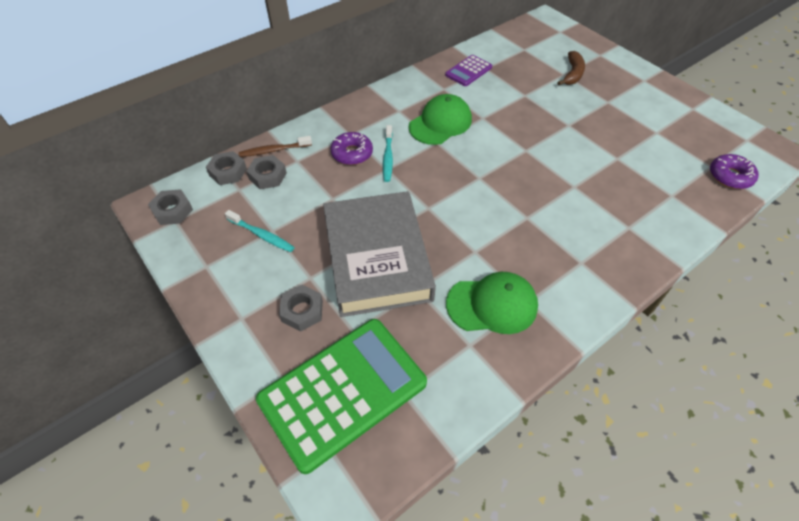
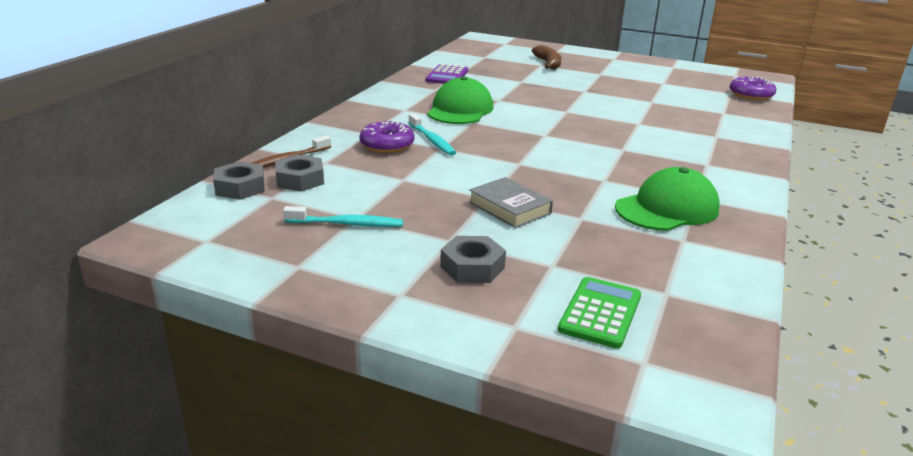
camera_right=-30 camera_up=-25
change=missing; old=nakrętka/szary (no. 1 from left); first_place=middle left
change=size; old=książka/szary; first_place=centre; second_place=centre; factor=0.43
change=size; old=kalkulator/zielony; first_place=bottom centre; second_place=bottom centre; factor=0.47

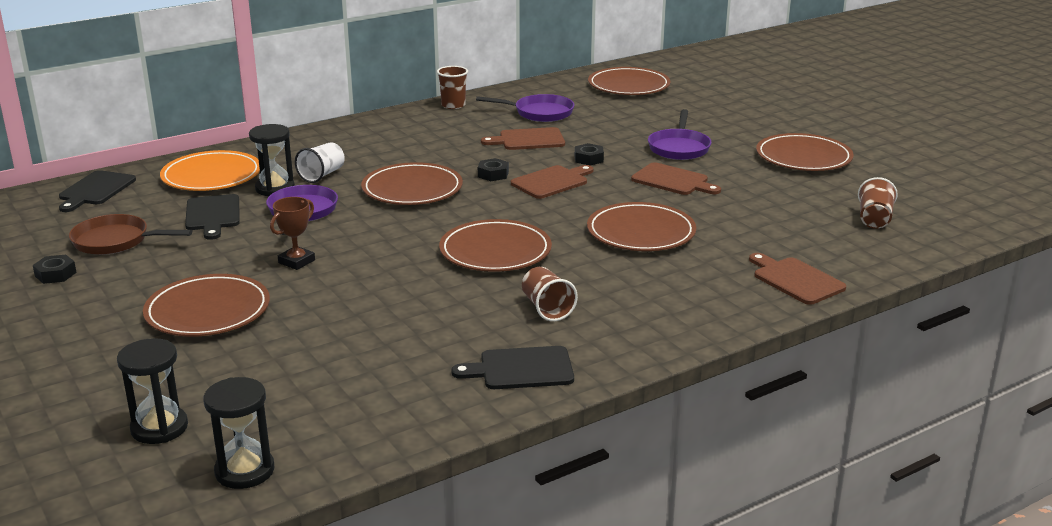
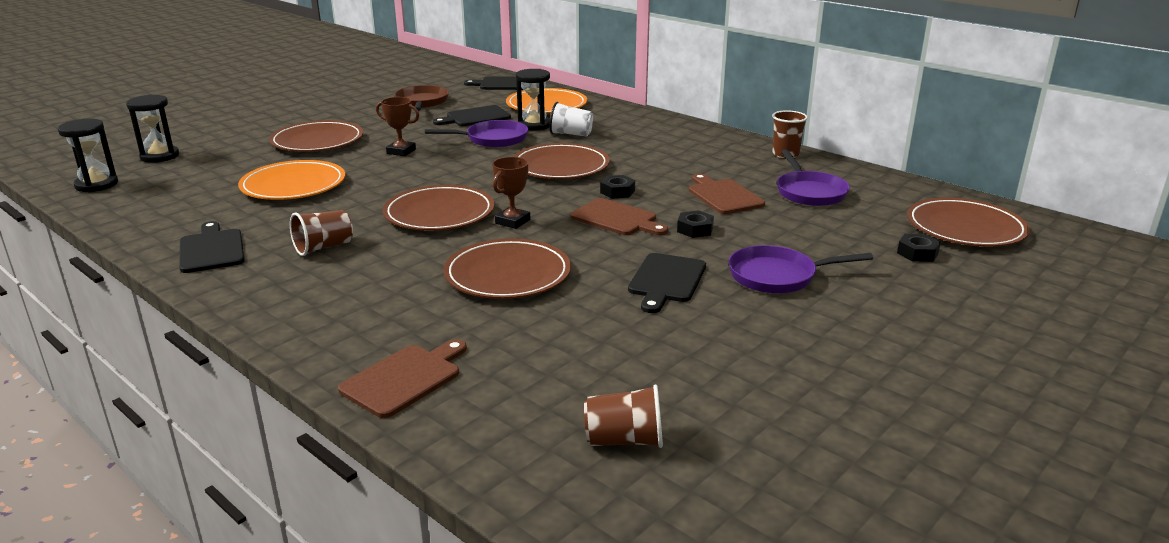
camera_right=75 camera_up=0
change=missing; old=talerz/brązowy (no. 6 from left); first_place=top right
change=colour; old=deska do krojenia/brązowy (no. 3 from left); new=deska do krojenia/czarny (no. 4 from left); first_place=centre; second_place=centre
change=relocated; old=nakrętka/czarny (no. 1 from left in the first image); new=nakrętka/czarny (no. 3 from left); first_place=middle left; second_place=middle right
change=appeared; new=puchar/brązowy (no. 2 from left); second_place=centre
change=appeared; new=talerz/pomarańczowy (no. 1 from left); second_place=top left

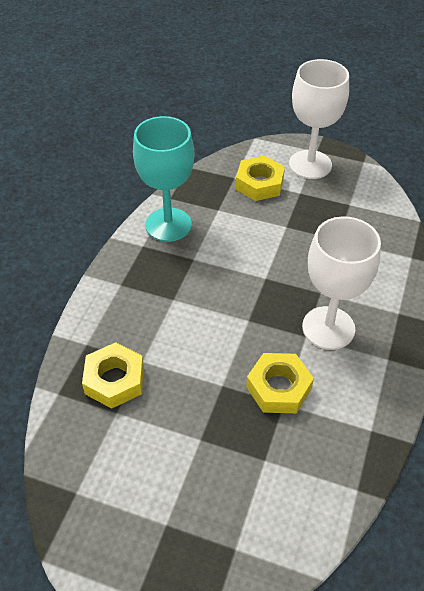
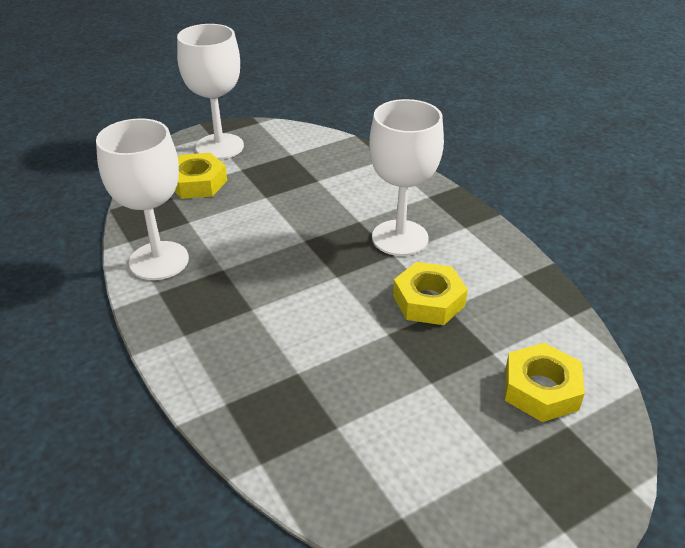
camera_right=-50 camera_up=-10
change=colour; old=kielich/turkusowy; new=kielich/biały (no. 1 from left); first_place=top centre; second_place=middle left
change=relocated; old=nakrętka/żółty (no. 1 from left in the first image); new=nakrętka/żółty (no. 3 from left); first_place=middle left; second_place=bottom right

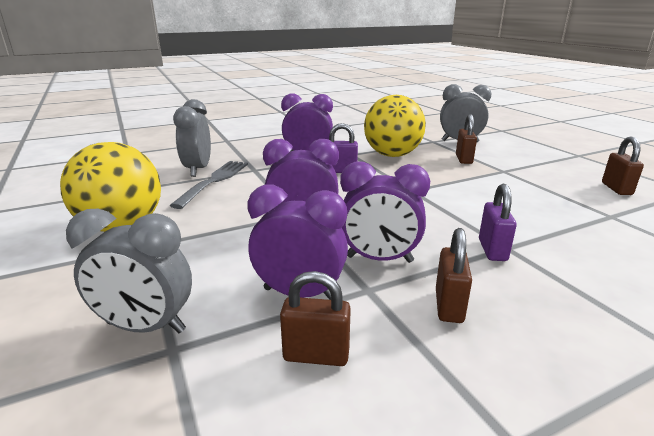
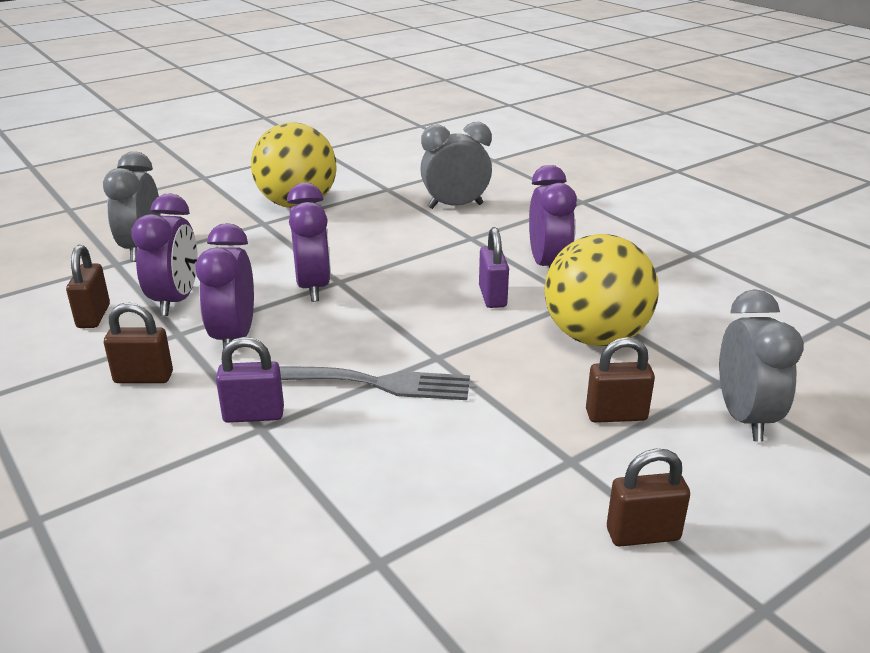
camera_right=80 camera_up=5
change=relocated; old=kłódka/brązowy (no. 4 from left); first_place=middle right; second_place=bottom right
change=relocated; old=widelec/szary; first_place=middle left; second_place=centre

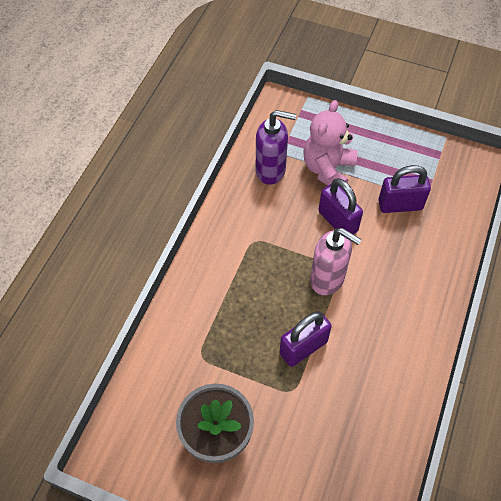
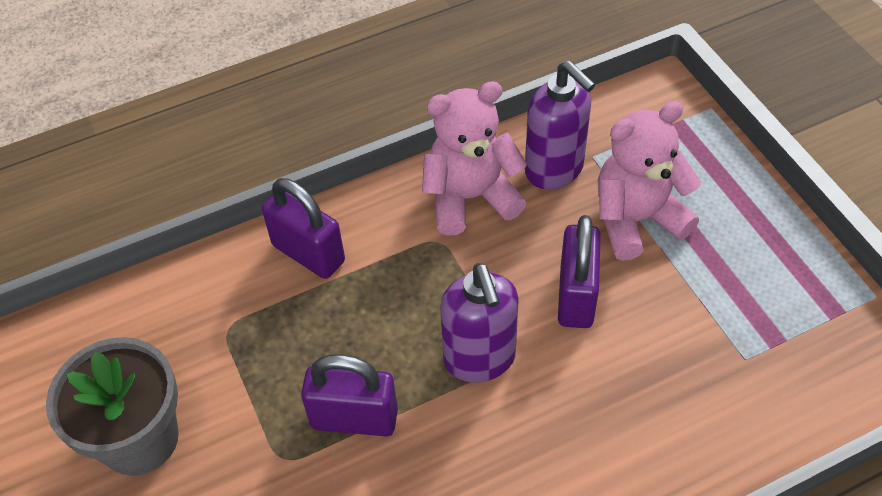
camera_right=45 camera_up=-5
change=relocated; old=kłódka/fioletowy (no. 3 from left in the first image); new=kłódka/fioletowy (no. 1 from left); first_place=middle right; second_place=centre
change=colour; old=dozownik mydła/różowy; new=dozownik mydła/fioletowy (no. 1 from left); first_place=middle right; second_place=centre
change=appeared; new=miś/różowy (no. 1 from left); second_place=top centre

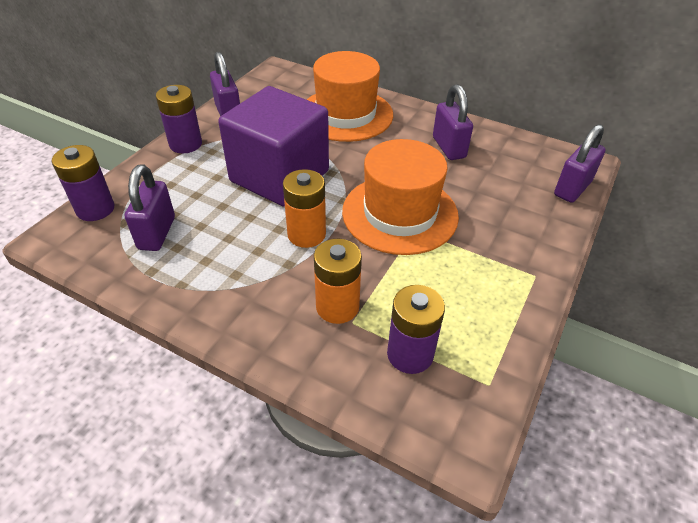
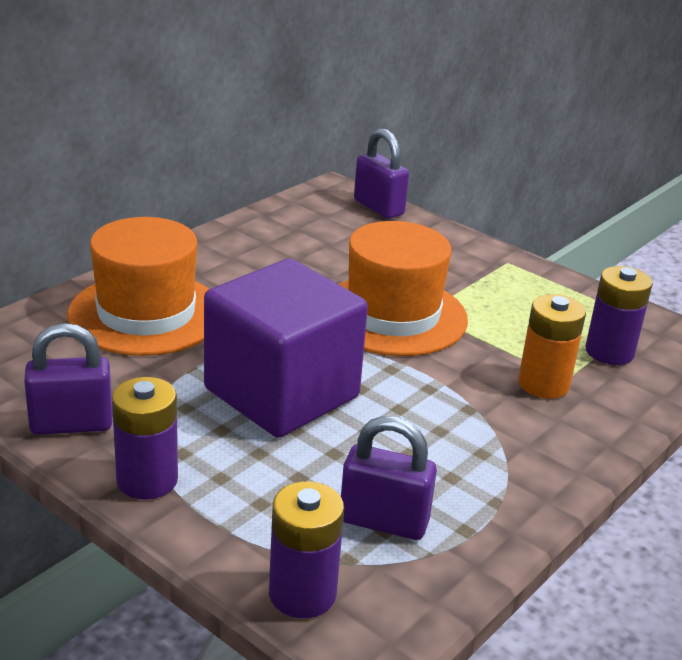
camera_right=-80 camera_up=-15
change=missing; old=kłódka/fioletowy (no. 3 from left); first_place=top centre
change=missing; old=bateria/pomarańczowy (no. 1 from left); first_place=centre

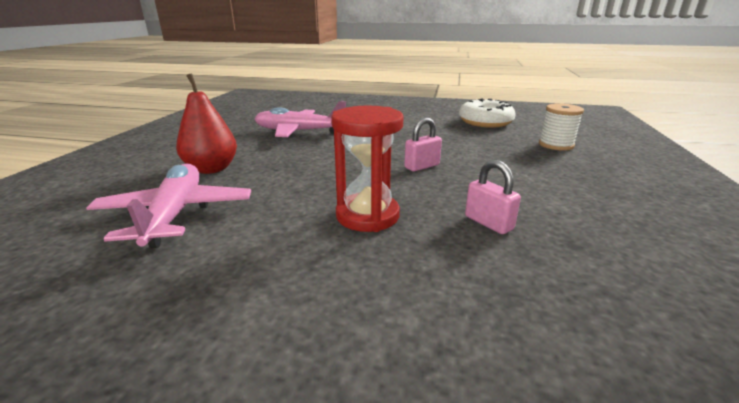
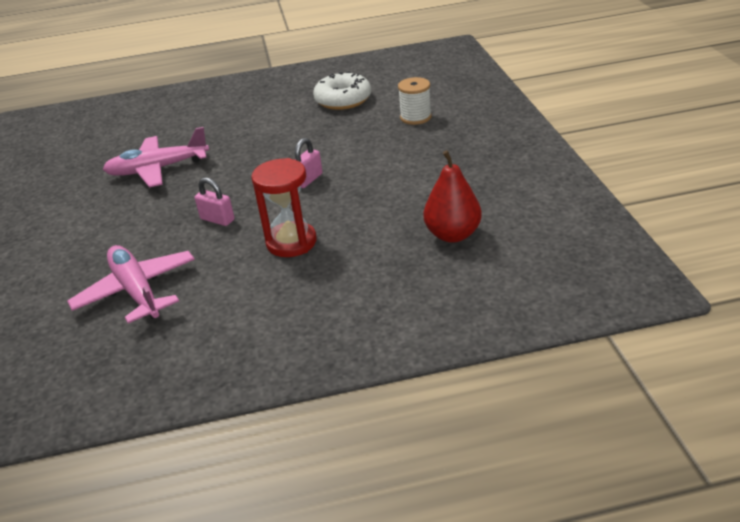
camera_right=-20 camera_up=10
change=relocated; old=gruszka/czerwony; first_place=top left; second_place=centre
change=relocated; old=kłódka/różowy (no. 2 from left in the first image); new=kłódka/różowy (no. 1 from left); first_place=middle right; second_place=middle left

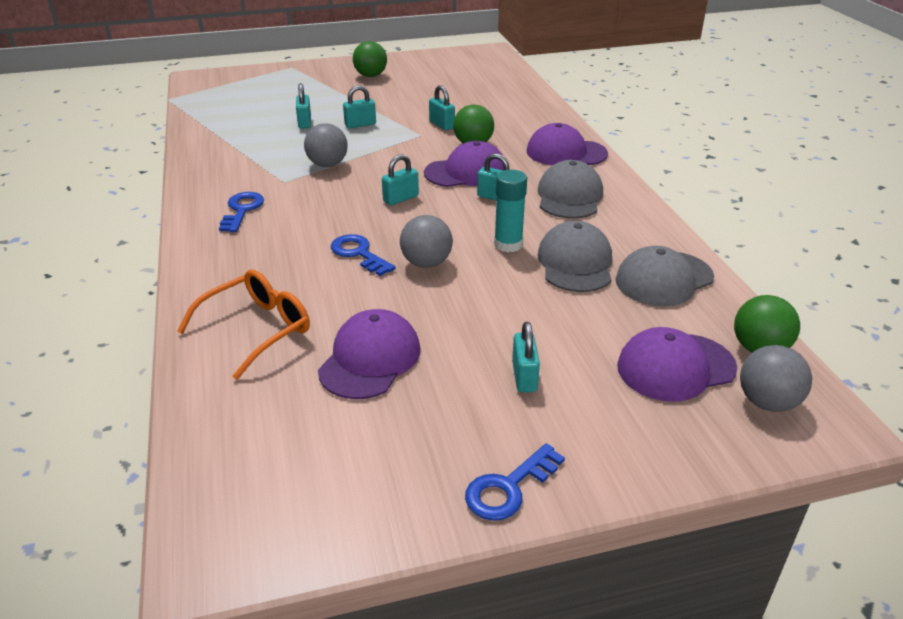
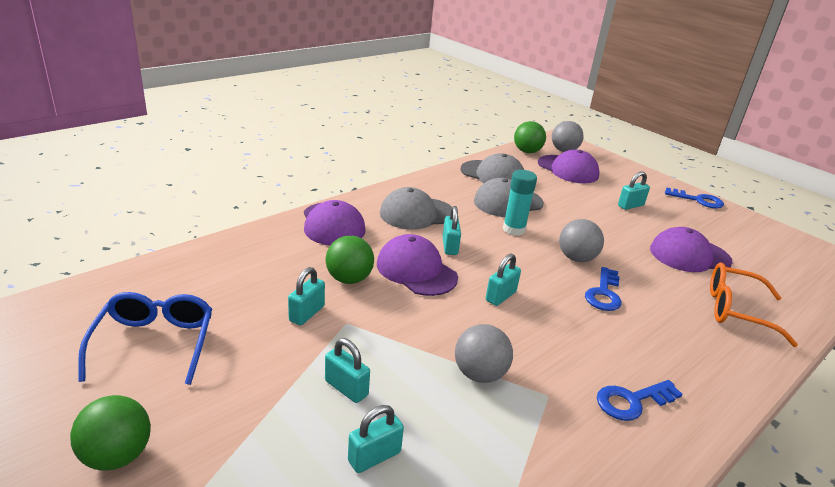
camera_right=-120 camera_up=-5
change=spun; old=kłódka/turkusowy (no. 3 from left in the first image); first_place=top centre; second_place=centre; degrees=-75
change=appeared; new=okulary/niebieski; second_place=bottom left

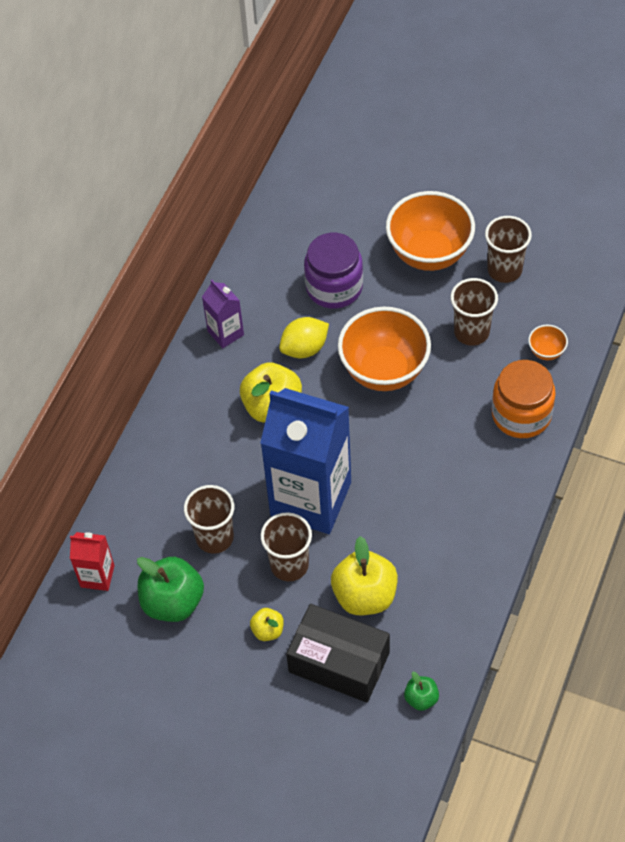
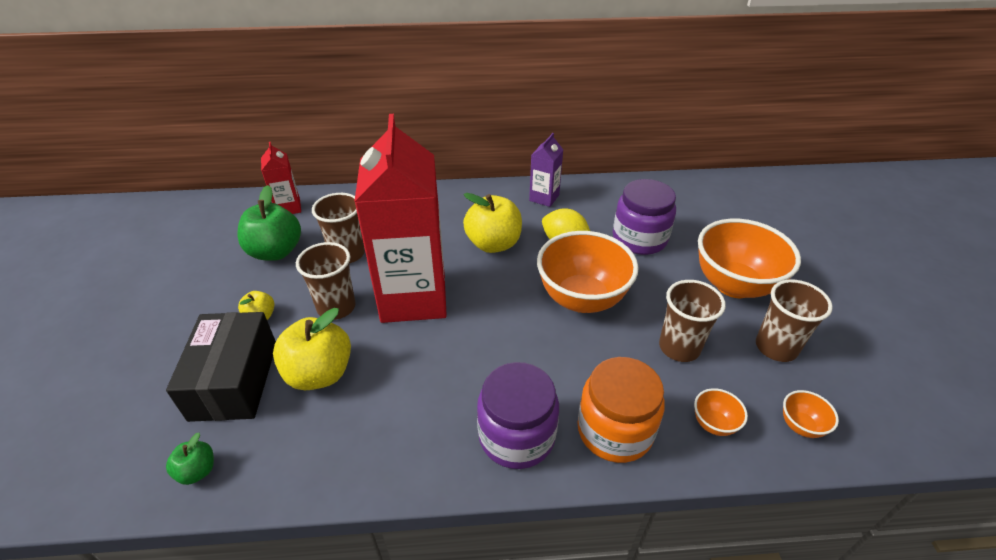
camera_right=60 camera_up=-15
change=colour; old=karton mleka/niebieski; new=karton mleka/czerwony (no. 2 from left); first_place=centre; second_place=centre
change=appeared; new=słoik/fioletowy (no. 1 from left); second_place=bottom centre
change=appeared; new=miska/pomarańczowy (no. 4 from left); second_place=bottom right

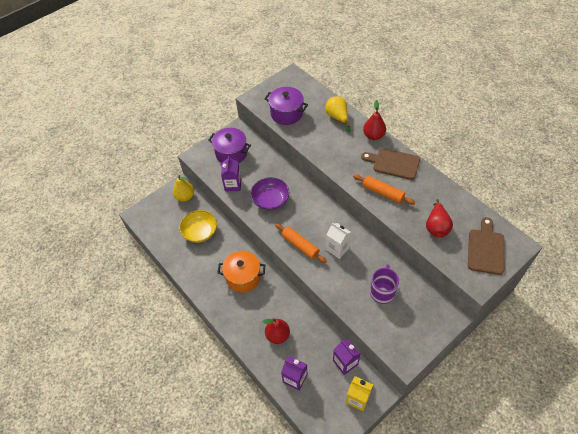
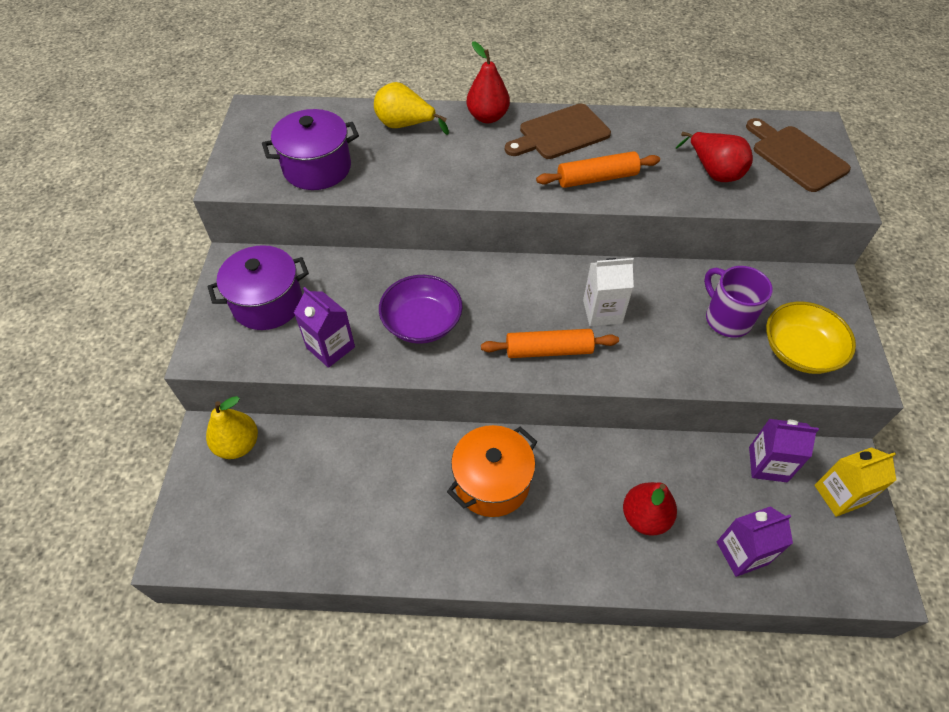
camera_right=-50 camera_up=0
change=relocated; old=miska/żółty; first_place=centre; second_place=middle right

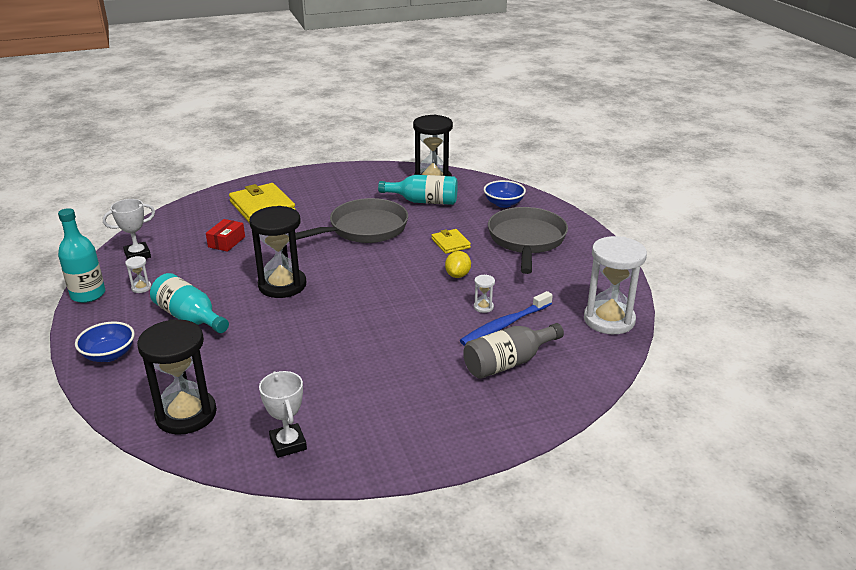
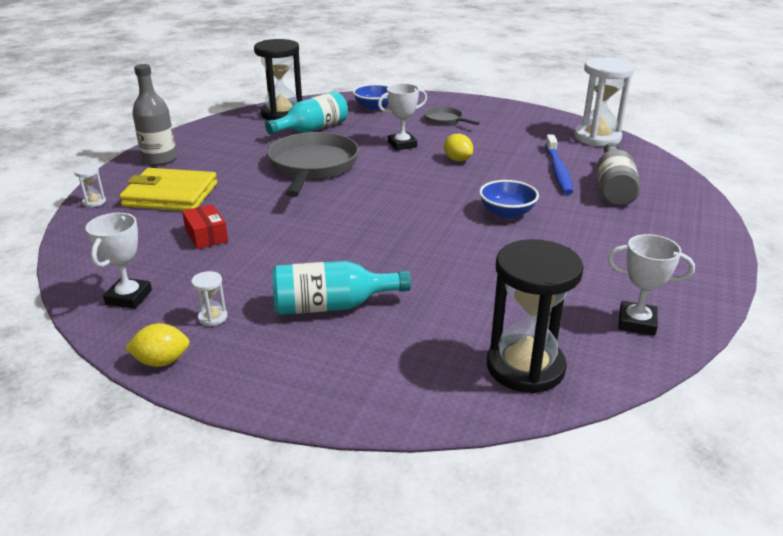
camera_right=-50 camera_up=0
change=missing; old=klepsydra/czarny (no. 2 from left); first_place=middle left
change=size; old=patelnia/szary (no. 2 from left); first_place=centre; second_place=top centre; factor=0.48
change=exchanged; old=butelka/turkusowy (no. 1 from left); new=cytryna/żółty (no. 1 from left); first_place=middle left; second_place=middle left
change=exchanged; old=portfel/żółty (no. 2 from left); new=puchar/biały (no. 2 from left); first_place=centre; second_place=top centre
change=relocated; old=klepsydra/biały (no. 2 from left in the first image); new=klepsydra/biały (no. 1 from left); first_place=centre; second_place=middle left
change=relocated; old=miska/niebieski (no. 1 from left in the first image); new=miska/niebieski (no. 2 from left); first_place=middle left; second_place=centre
change=appeared; new=butelka/szary (no. 1 from left); second_place=top left

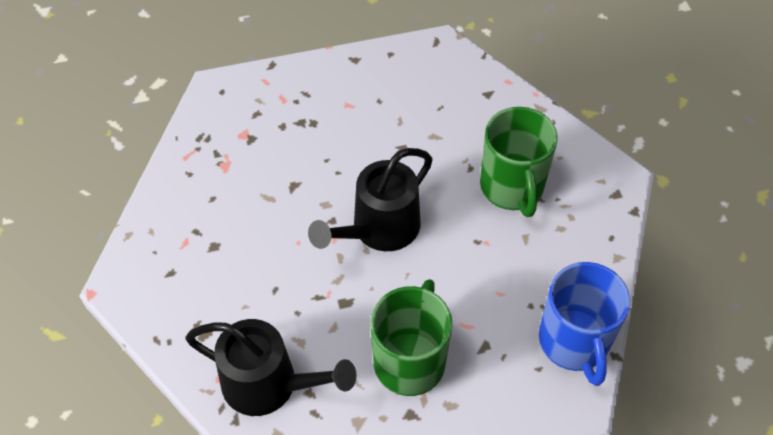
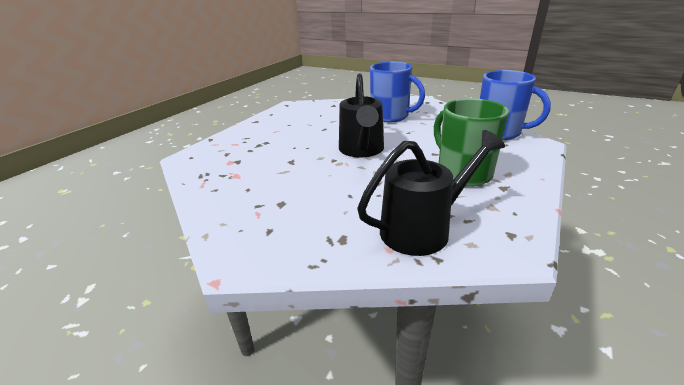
camera_right=-45 camera_up=-25
change=colour; old=kubek/zielony (no. 2 from left); new=kubek/niebieski (no. 1 from left); first_place=middle right; second_place=top centre

